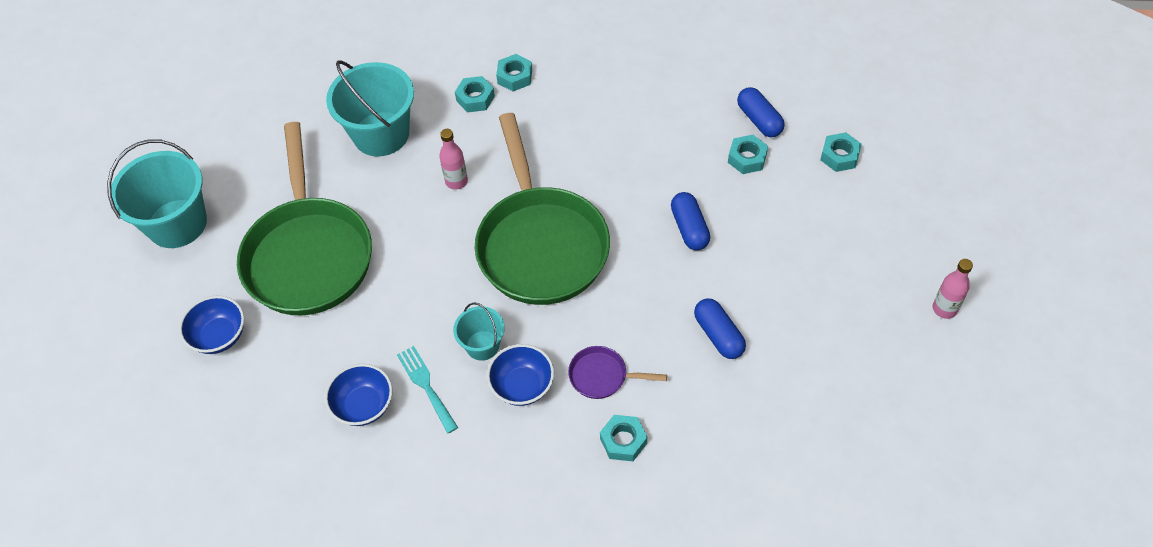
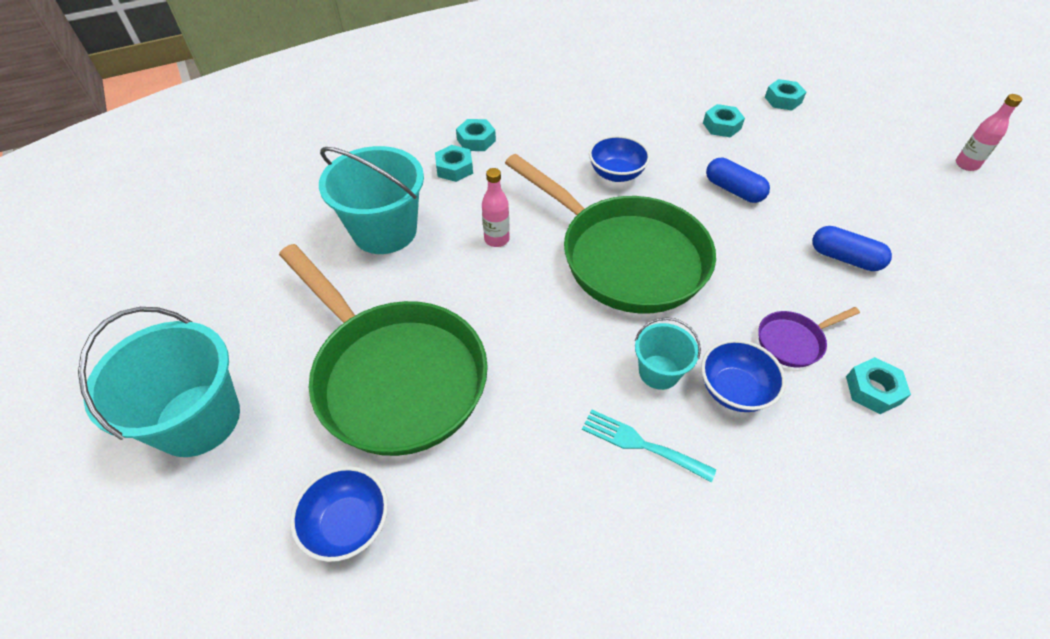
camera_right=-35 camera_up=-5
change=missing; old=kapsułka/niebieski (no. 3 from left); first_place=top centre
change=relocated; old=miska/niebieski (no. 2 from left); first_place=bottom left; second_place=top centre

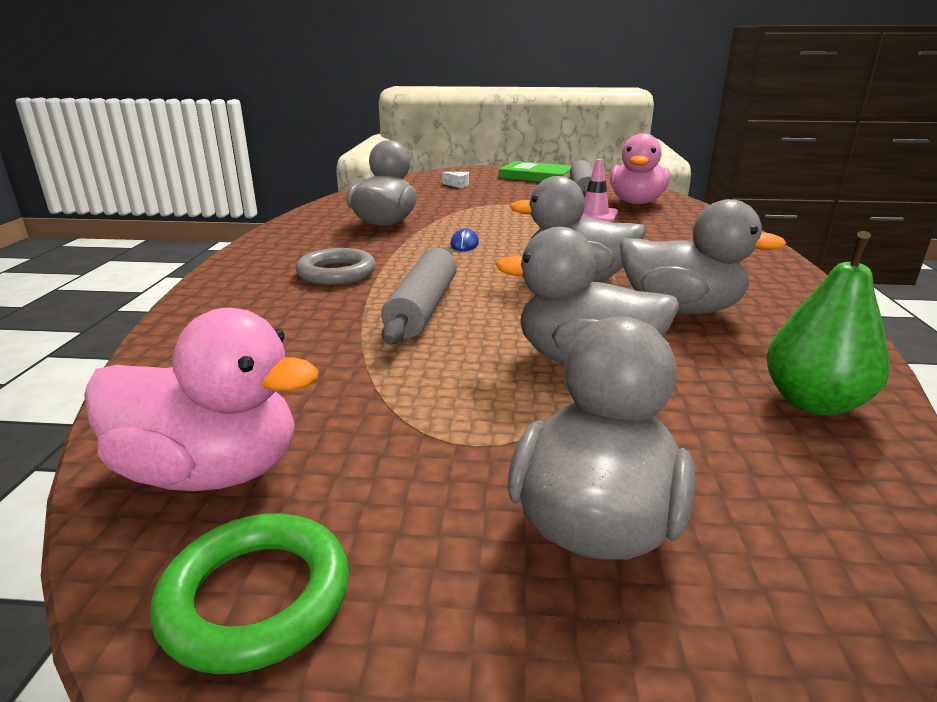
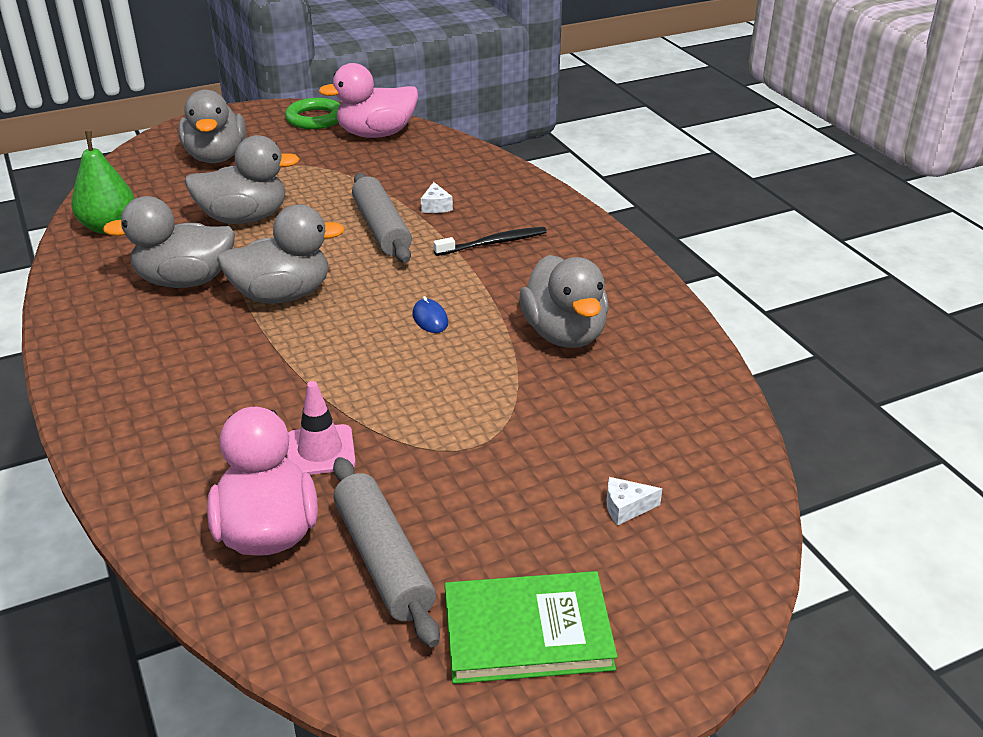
camera_right=150 camera_up=10
change=exchanged; old=pierścień/szary; new=szczoteczka do zębów/czarny; first_place=centre; second_place=top centre
change=appeared; new=ser/biały (no. 1 from left); second_place=top centre

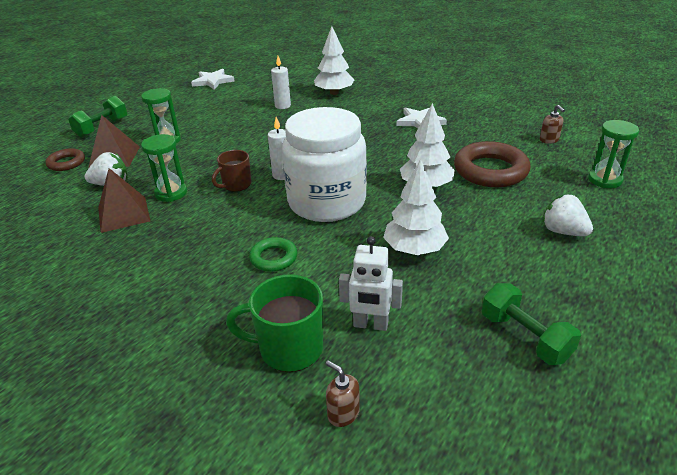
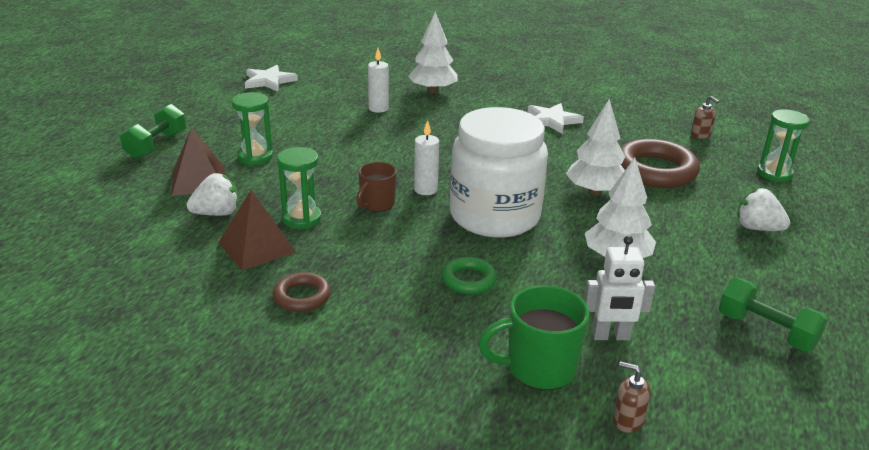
camera_right=-15 camera_up=-5
change=relocated; old=pierścień/brązowy (no. 1 from left); first_place=middle left; second_place=centre

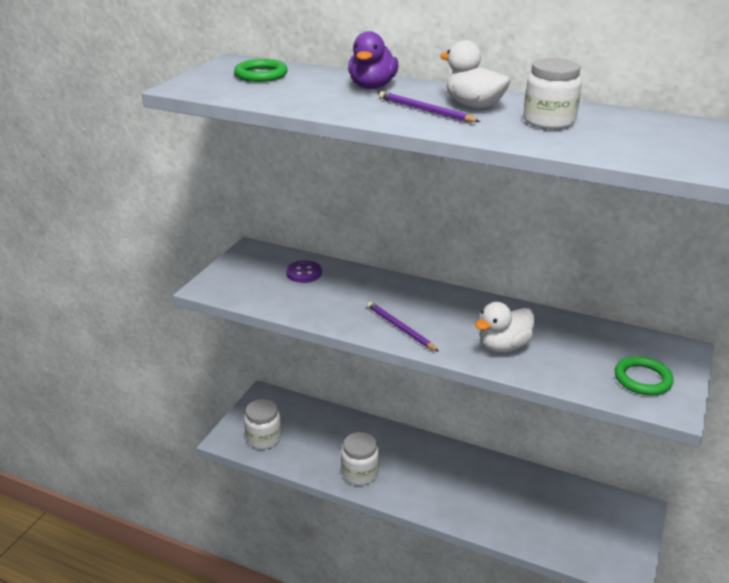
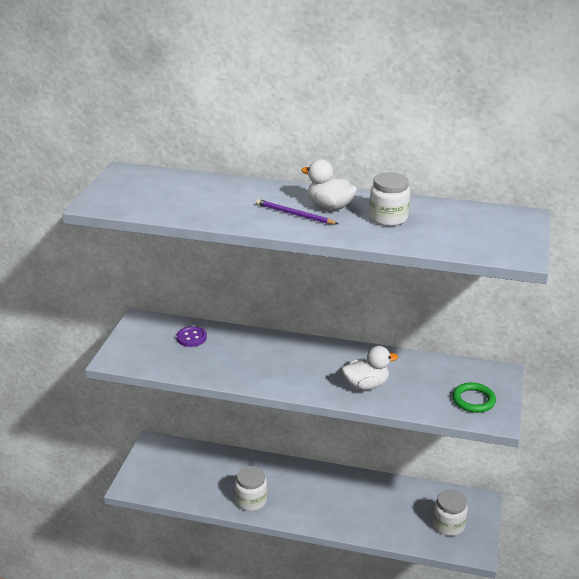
camera_right=-10 camera_up=0
change=missing; old=kaczka/fioletowy; first_place=top centre
change=missing; old=pierścień/zielony (no. 1 from left); first_place=top centre
change=missing; old=ołówek/fioletowy (no. 1 from left); first_place=centre
change=spun; old=kaczka/biały (no. 2 from left); first_place=middle right; second_place=centre; degrees=-150
change=relocated; old=słoik/biały (no. 1 from left in the first image); new=słoik/biały (no. 3 from left); first_place=bottom centre; second_place=bottom right

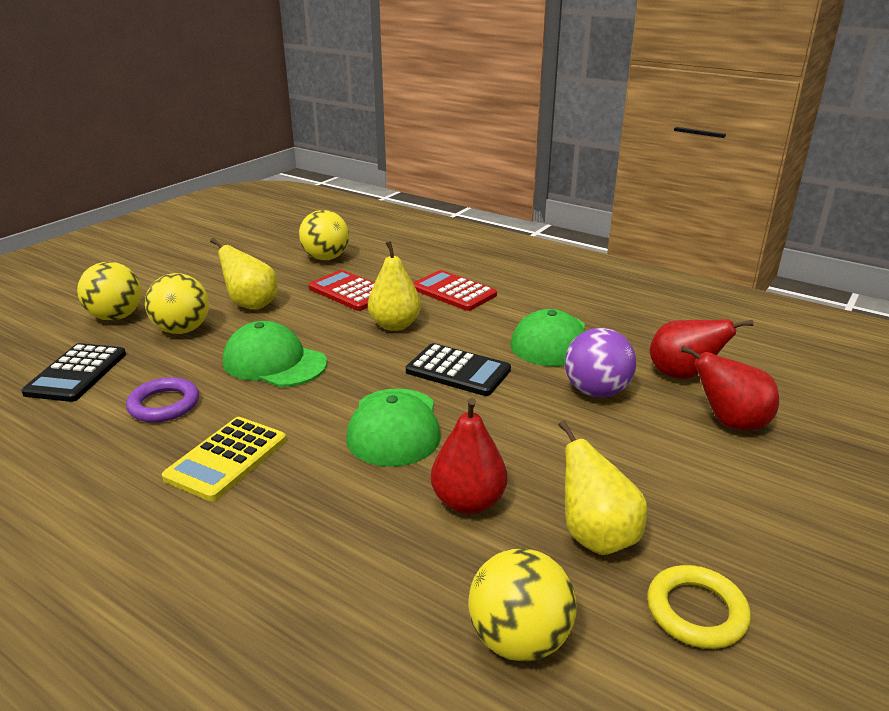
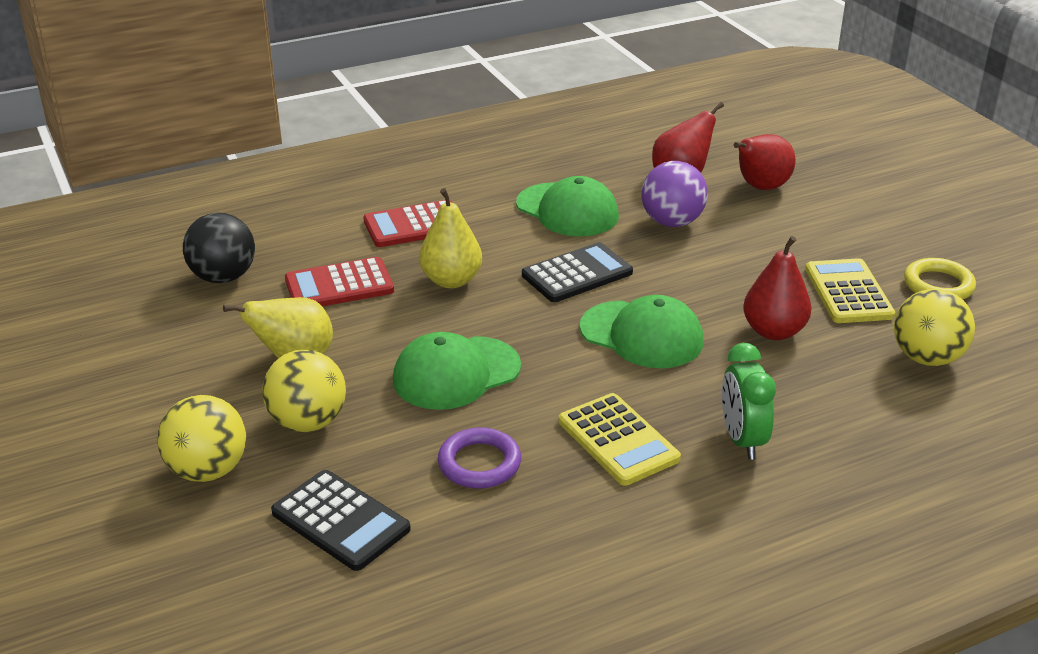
camera_right=-60 camera_up=5
change=colour; old=piłka/żółty (no. 3 from left); new=piłka/czarny; first_place=top centre; second_place=middle left
change=exchanged; old=gruszka/żółty (no. 3 from left); new=kalkulator/żółty (no. 2 from left); first_place=bottom right; second_place=middle right
change=appeared; new=budzik/zielony; second_place=middle right

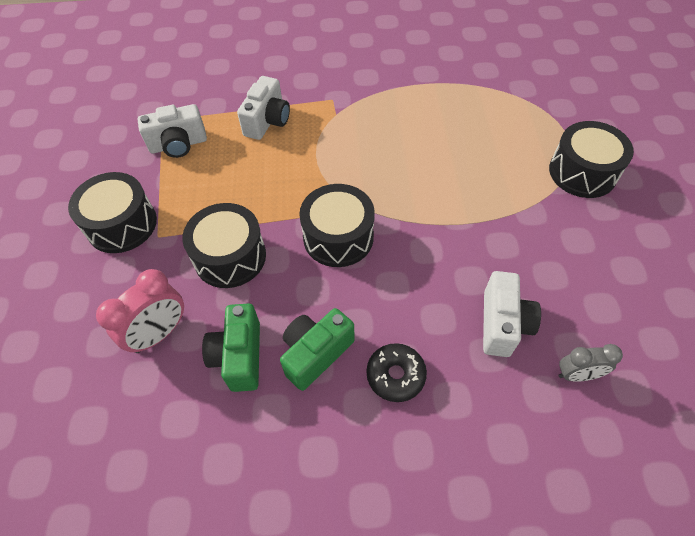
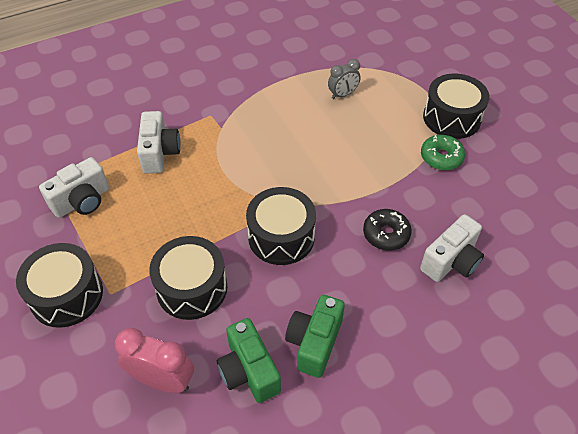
camera_right=-25 camera_up=-5
change=spun; old=budzik/różowy; first_place=middle left; second_place=bottom left; degrees=-90
change=spun; old=aparat fotograficzny/biały (no. 3 from left); first_place=middle right; second_place=middle right; degrees=60
change=relocated; old=donut/czarny; first_place=bottom centre; second_place=middle right
change=relocated; old=budzik/szary; first_place=bottom right; second_place=top centre
change=appeared; new=donut/zielony; second_place=middle right

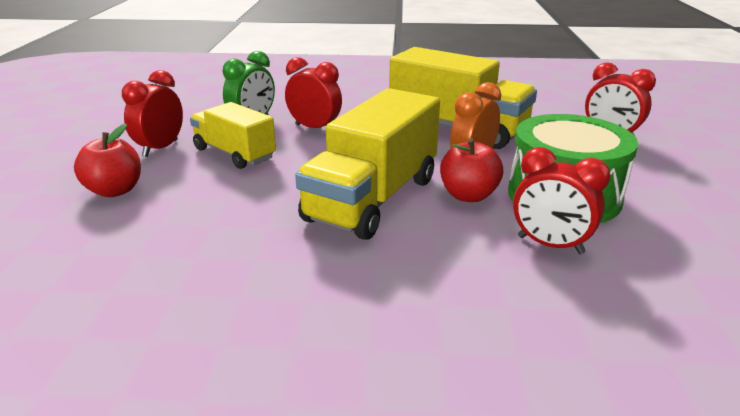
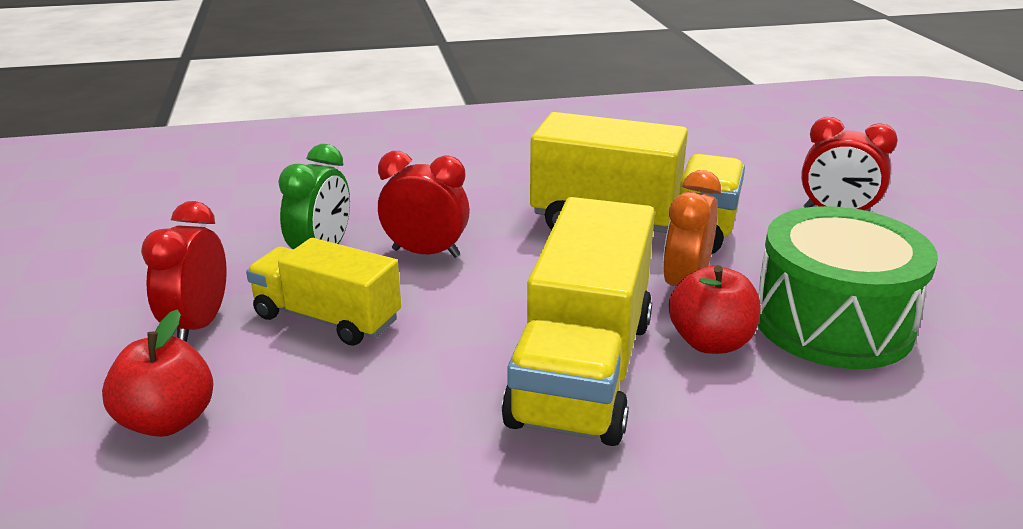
camera_right=-15 camera_up=0
change=missing; old=budzik/czerwony (no. 3 from left); first_place=middle right

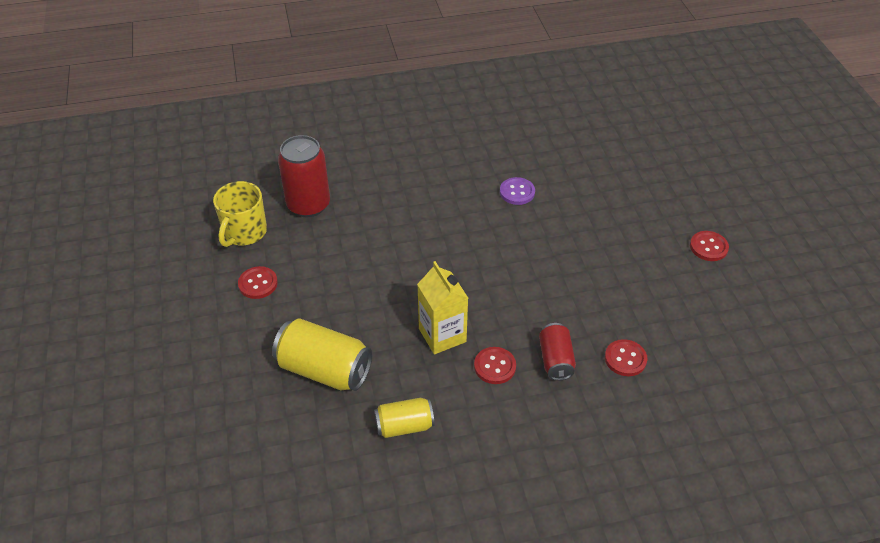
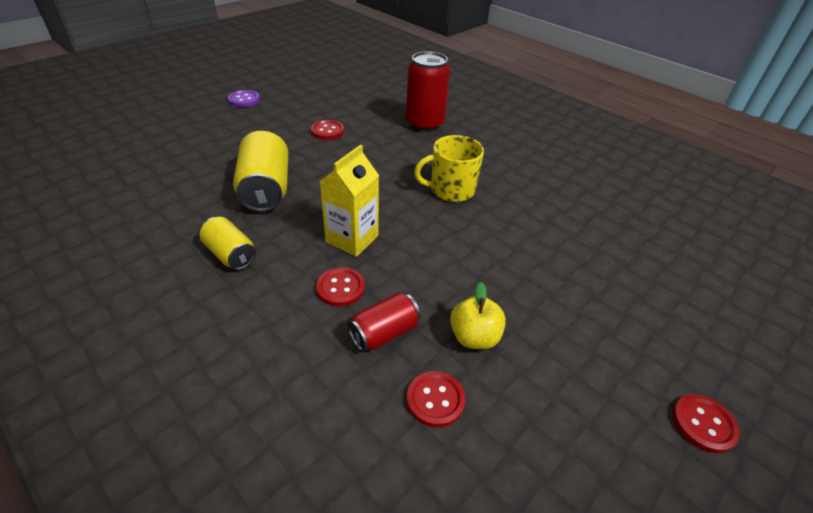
camera_right=55 camera_up=-5
change=relocated; old=guzik/fioletowy; first_place=centre; second_place=top left
change=relocated; old=kubek/żółty; first_place=middle left; second_place=top centre
change=appeared; new=jabłko/żółty; second_place=centre

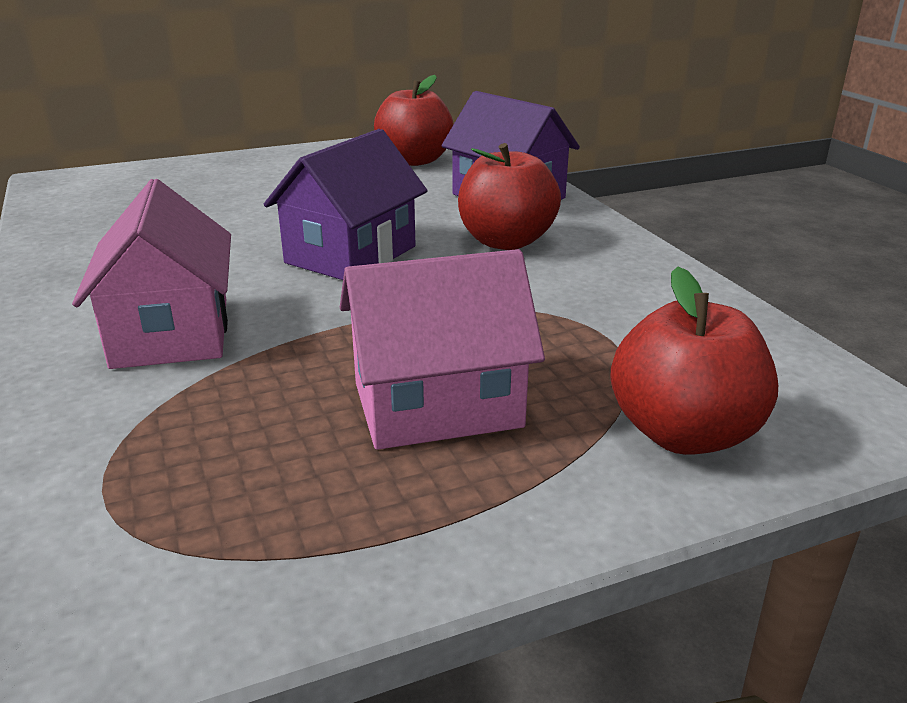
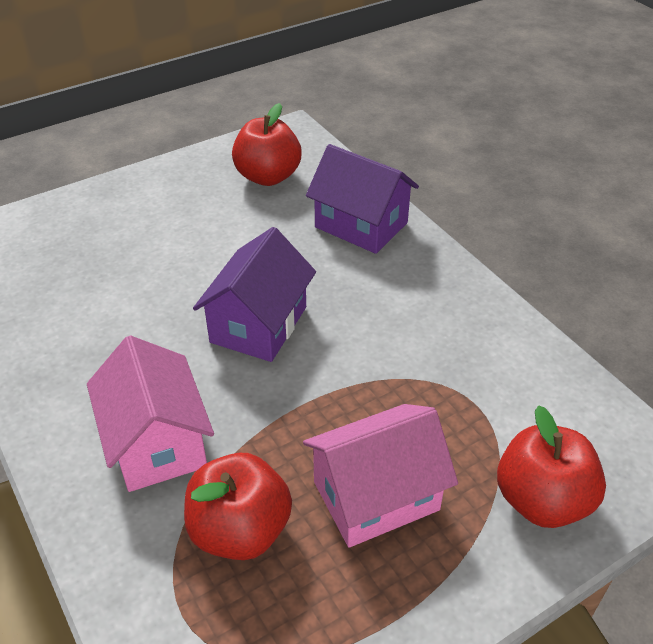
camera_right=-10 camera_up=15
change=relocated; old=jabłko/czerwony (no. 2 from left in the first image); new=jabłko/czerwony (no. 1 from left); first_place=top centre; second_place=bottom centre

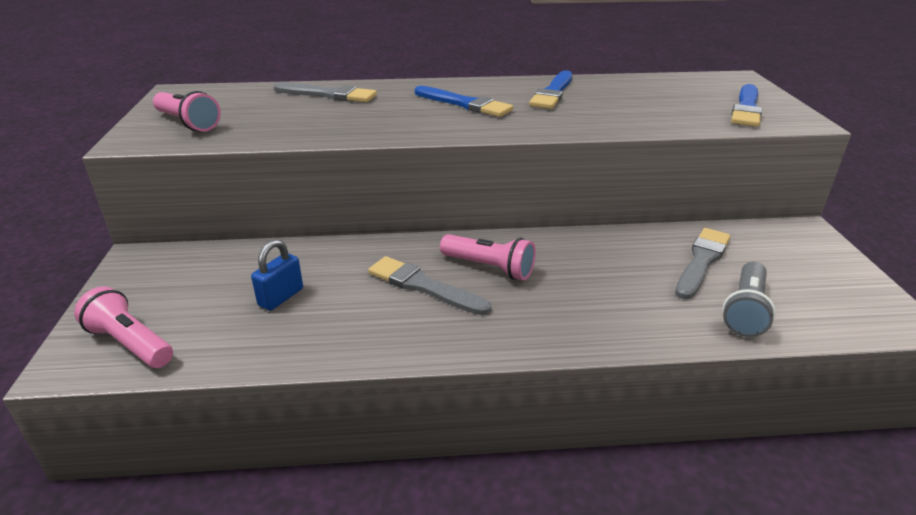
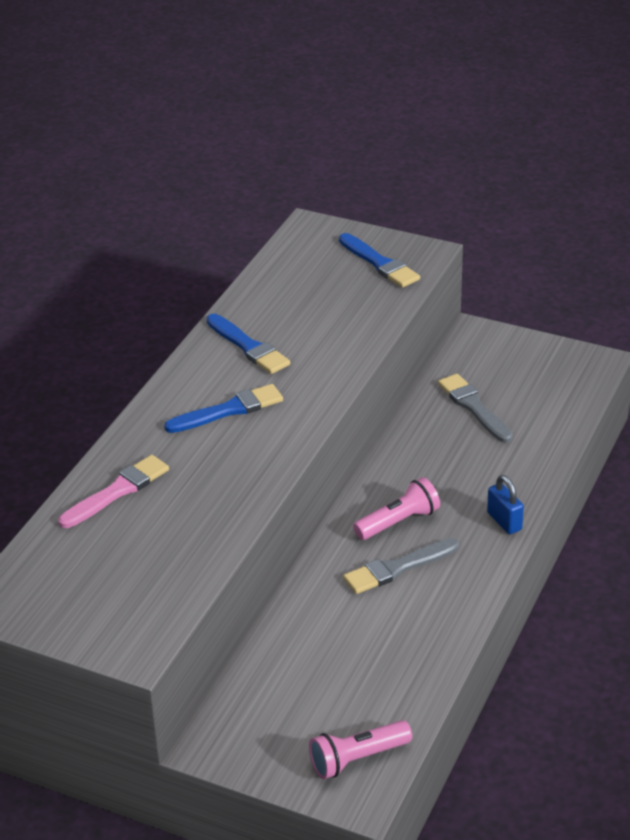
camera_right=-60 camera_up=5
change=colour; old=pędzel/szary (no. 1 from left); new=pędzel/różowy; first_place=top centre; second_place=middle left
change=missing; old=latarka/różowy (no. 2 from left); first_place=top left
change=relocated; old=kłódka/niebieski; first_place=middle left; second_place=middle right
change=missing; old=latarka/szary; first_place=middle right

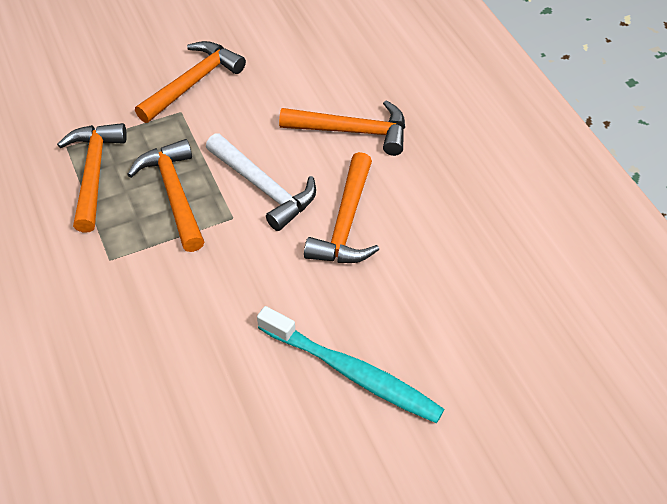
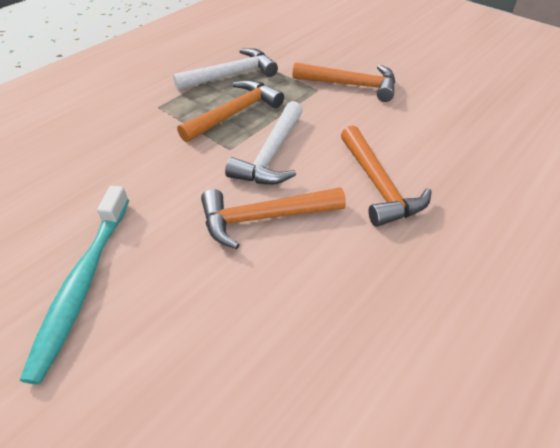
camera_right=65 camera_up=-5
change=colour; old=młotek/pomarańczowy (no. 1 from left); new=młotek/biały (no. 1 from left); first_place=middle left; second_place=top centre

